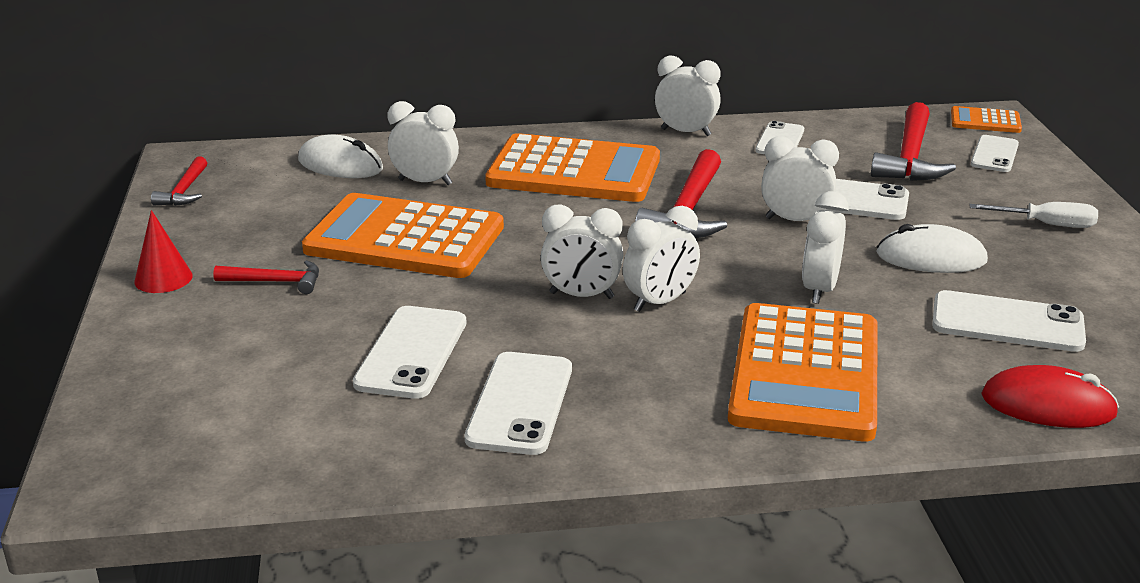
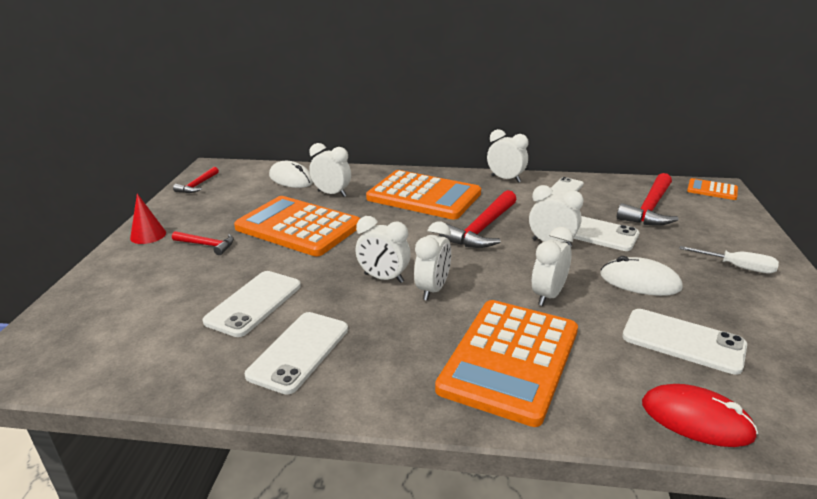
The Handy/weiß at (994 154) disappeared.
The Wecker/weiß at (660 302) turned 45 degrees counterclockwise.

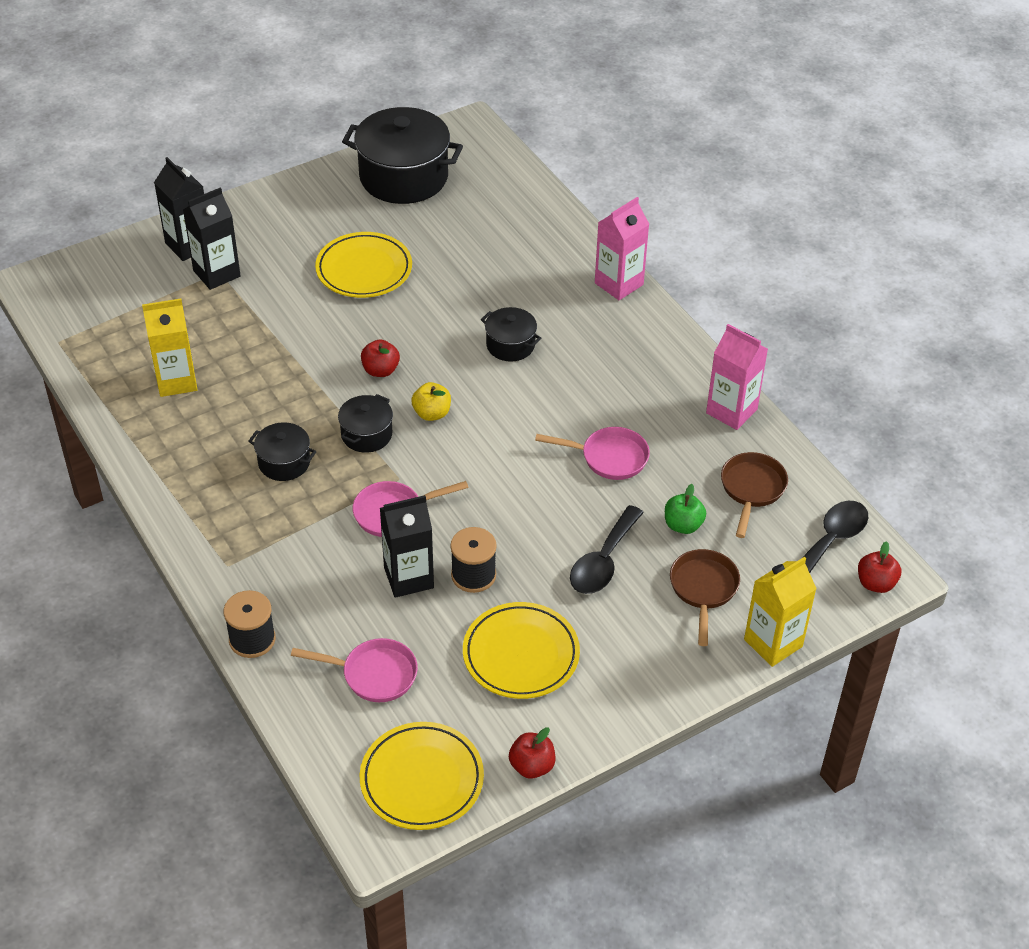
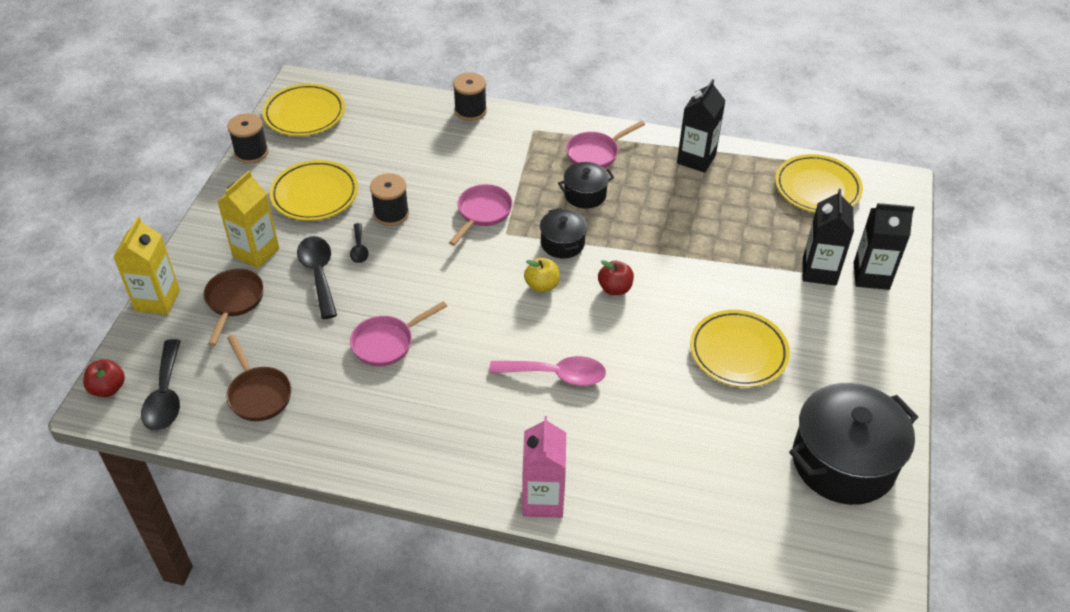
The Getränkekarton/gelb moved from (176 381) to (256 252).
The Kochtopf/schwarz at (510 345) was replaced by the Löffel/rosa at (556 375).
The Getränkekarton/rosa at (731 411) disappeared.
The Apfel/grün at (683 525) disappeared.
The Getränkekarton/schwarz moved from (408 577) to (696 159).
The Pfanne/braun at (703 589) turned 135 degrees counterclockwise.
The Pfanne/rosa moved from (374 674) to (595 153).
The Apfel/rot at (532 766) was replaced by the Garnrolle/schwarz at (251 152).
The Teller/gelb at (817 188) appeared.
The Löffel/schwarz at (359 248) appeared.

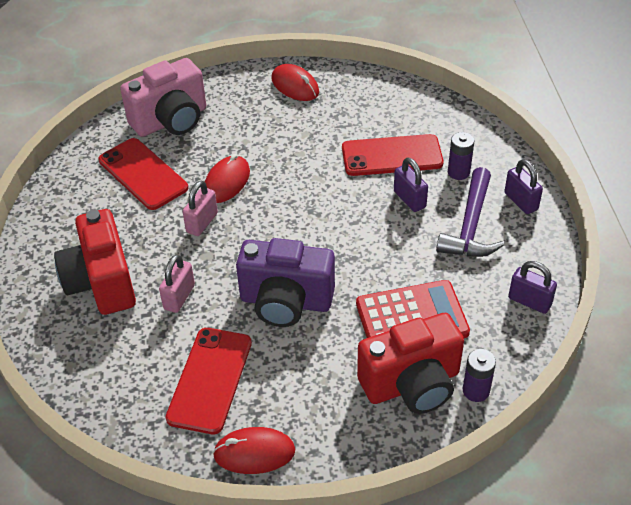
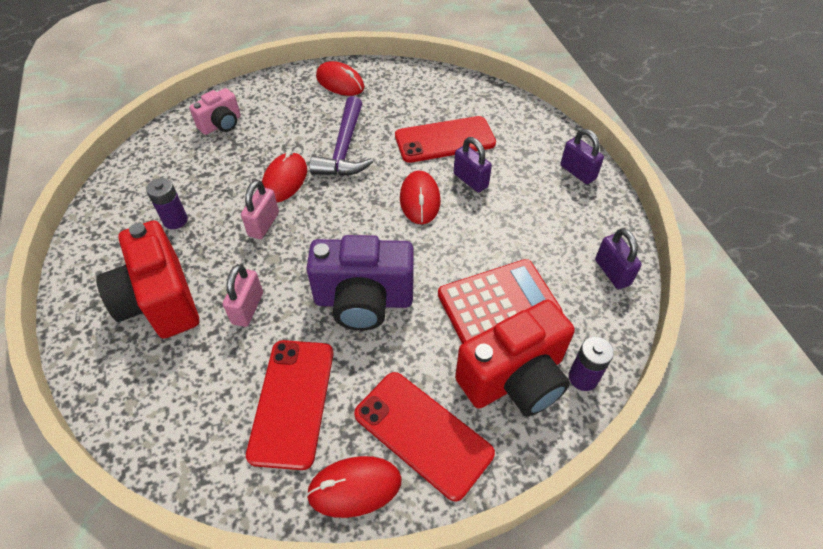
The Kamera/rosa at (171 120) changed to 0.56 times the size.
The Batterie/lila moved from (458 172) to (175 220).
The Handy/rot moved from (143 174) to (423 433).
The Hammer/lila moved from (470 226) to (344 149).
The Vorhängeschloss/lila at (529 301) turned 45 degrees clockwise.
The Computermaus/rot at (420 200) appeared.

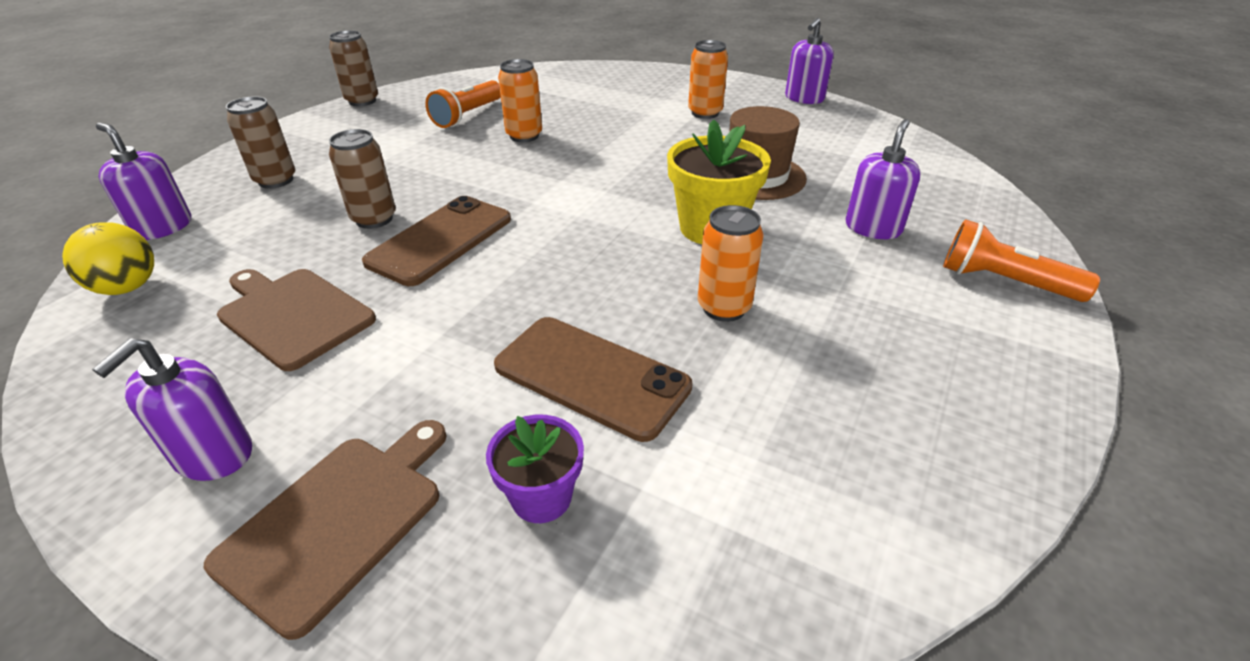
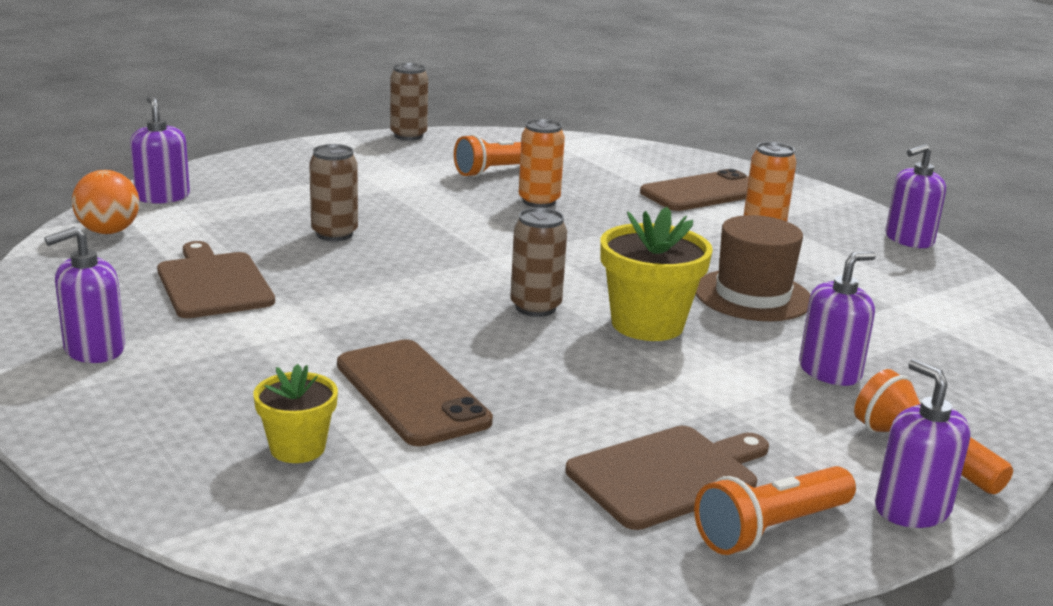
The Dose/braun moved from (276 180) to (535 307).
The Handy/braun moved from (440 240) to (704 192).
The Dose/orange at (724 308) disappeared.
The Ball/gelb at (127 287) became the Ball/orange at (109 231).
The Blumentopf/lila at (541 497) became the Blumentopf/gelb at (297 448).
The Schneidebrett/braun moved from (338 521) to (668 475).
The Seifenspender/lila at (911 509) appeared.
The Taschenlampe/orange at (771 529) appeared.

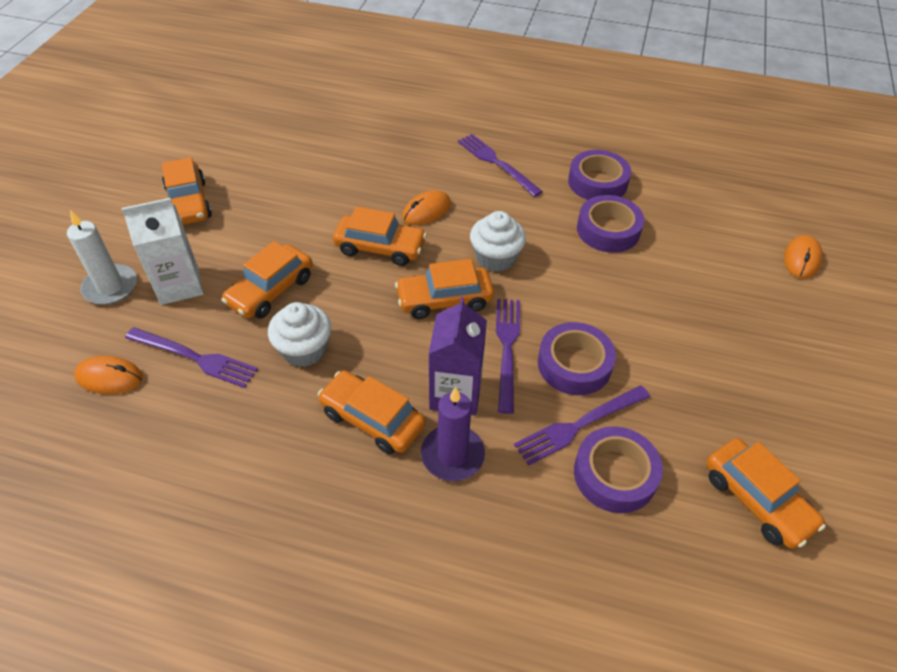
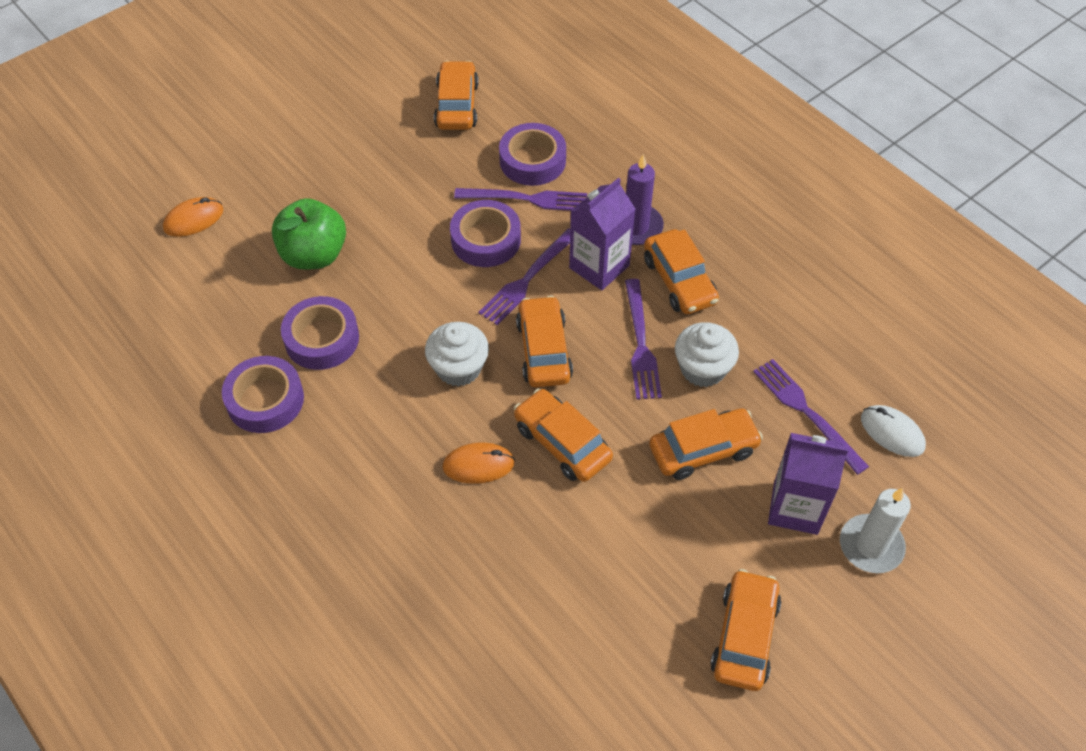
The Gabel/lila moved from (496 163) to (640 343).
The Getränkekarton/weiß at (179 285) became the Getränkekarton/lila at (795 508).
The Auto/orange at (444 300) turned 120 degrees counterclockwise.
The Computermaus/orange at (109 377) became the Computermaus/weiß at (892 432).
The Apfel/grün at (314 255) appeared.

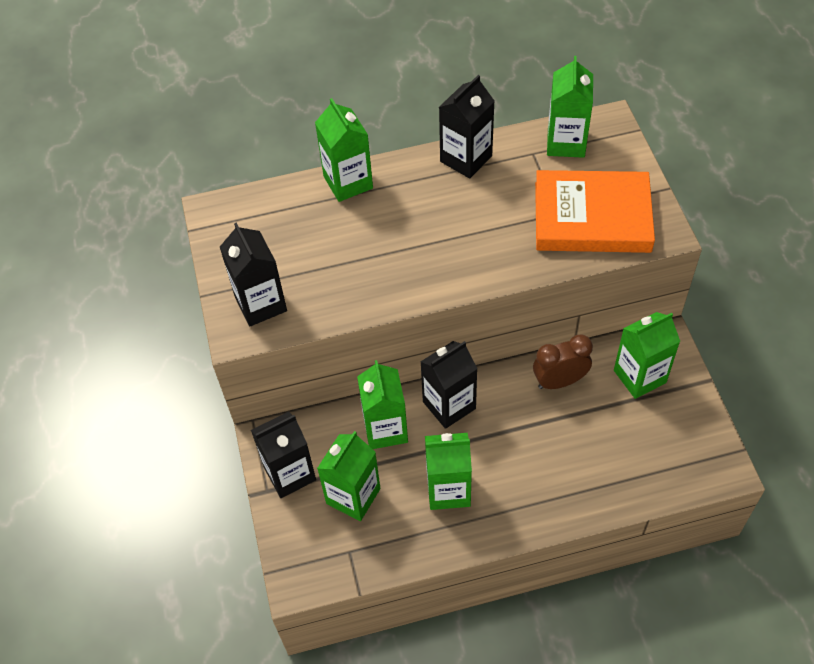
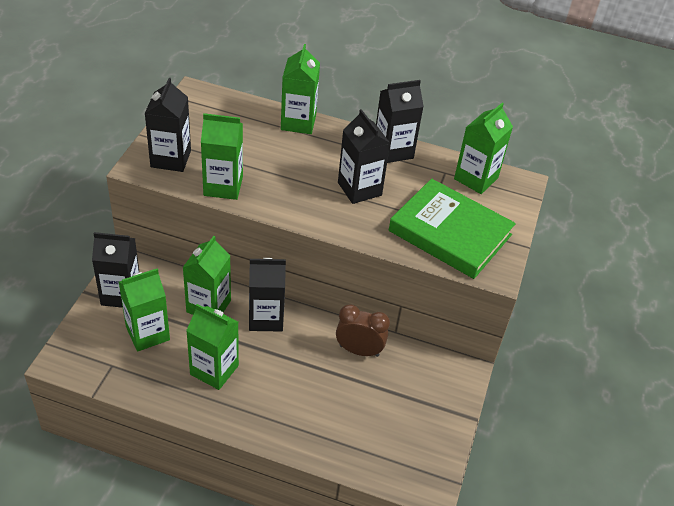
The Buch/orange at (592 217) became the Buch/grün at (450 233).
The Getränkekarton/grün moved from (639 376) to (223 186).
The Getränkekarton/schwarz at (359 189) appeared.

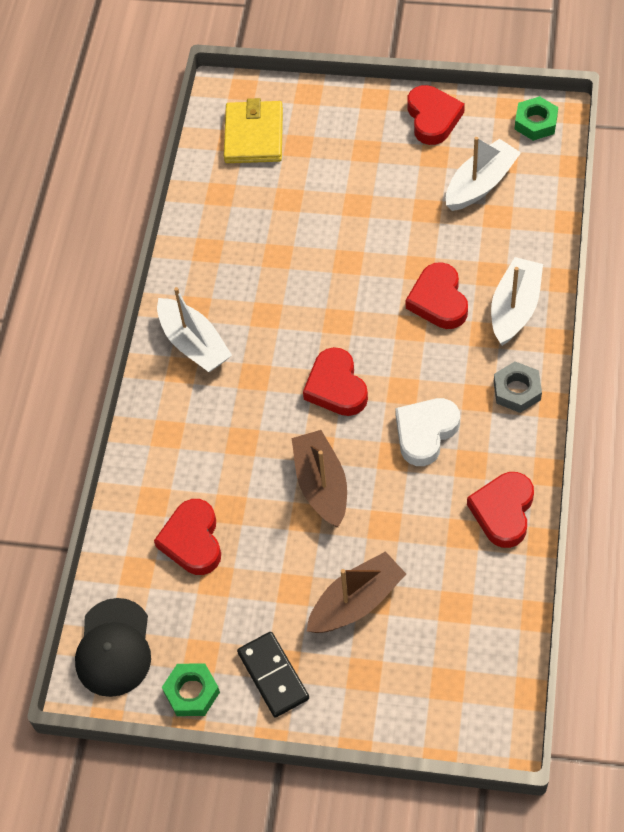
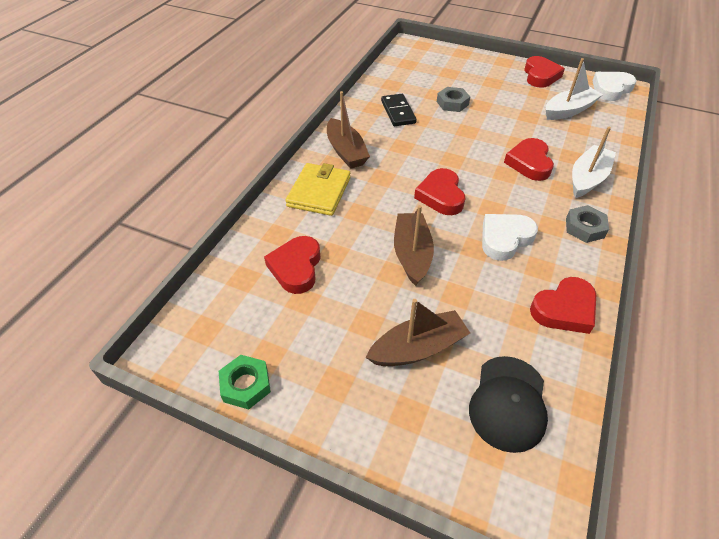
The Sechskantmutter/grün at (536 122) was replaced by the Herz/weiß at (611 89).
The Geldbörse/gelb moved from (253 135) to (319 192).
The Boot/weiß at (194 344) became the Boot/braun at (346 151).
The Herz/rot at (503 511) turned 150 degrees counterclockwise.
The Kappe/schwarz moved from (114 648) to (508 403).
The Dominostein/schwarz moved from (273 675) to (398 112).
The Sechskantmutter/grau at (452 103) appeared.

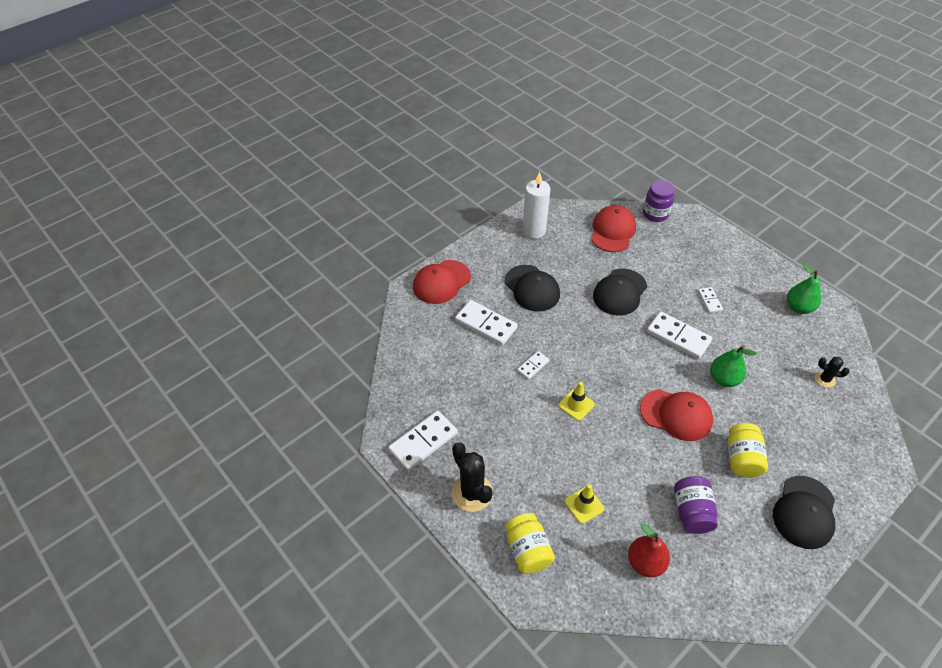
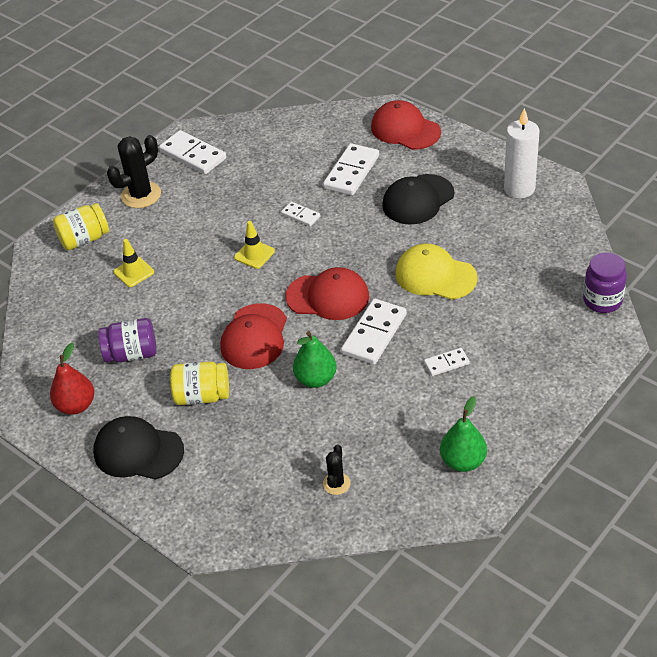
The Kappe/rot moved from (613 231) to (328 297).
The Kappe/schwarz at (620 292) became the Kappe/gelb at (435 275).
The Birne/rot moved from (645 562) to (76 405).

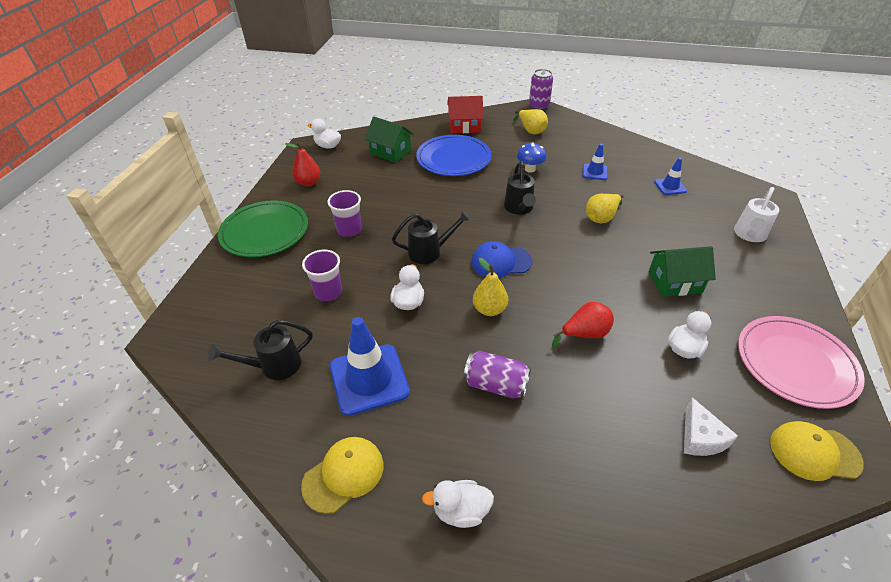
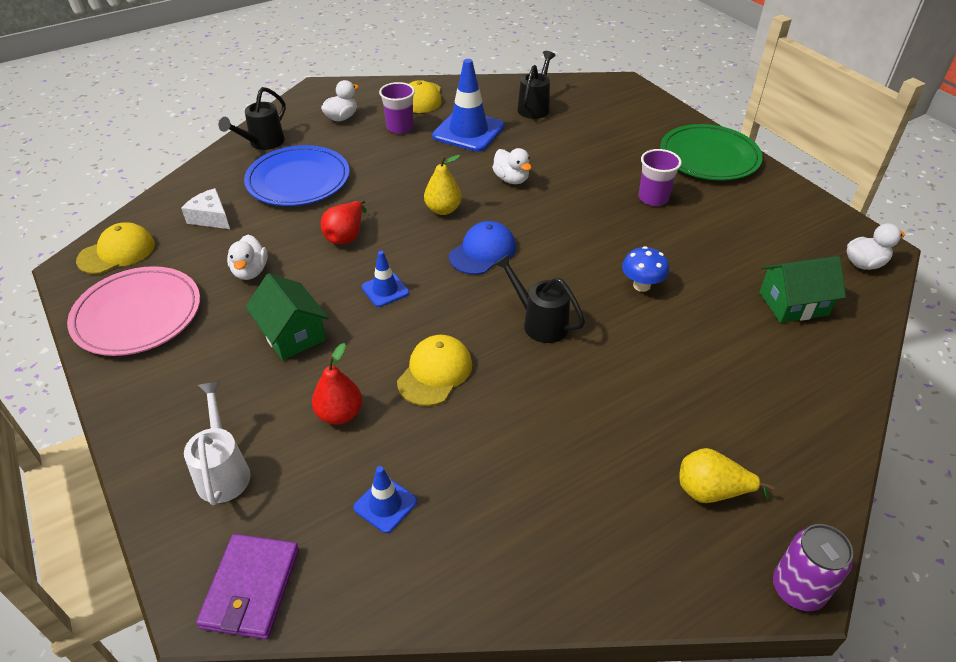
The Haus/rot at (464 126) disappeared.
The Teller/blau moved from (453 159) to (298 180).
The Birne/rot moved from (308 182) to (340 414).
The Pilz/blau moved from (530 169) to (641 285).
The Leitkegel/blau moved from (595 172) to (385 290).
The Birne/gelb at (601 217) was replaced by the Kappe/gelb at (435 372).
The Gießkanne/schwarz moved from (429 252) to (263 143).
The Haus/grün at (674 282) turned 75 degrees counterclockwise.
The Becher/lila moved from (328 292) to (400 127).
The Dose/lila at (496 385) disappeared.
The Geldbörse/lila at (251 588) appeared.

